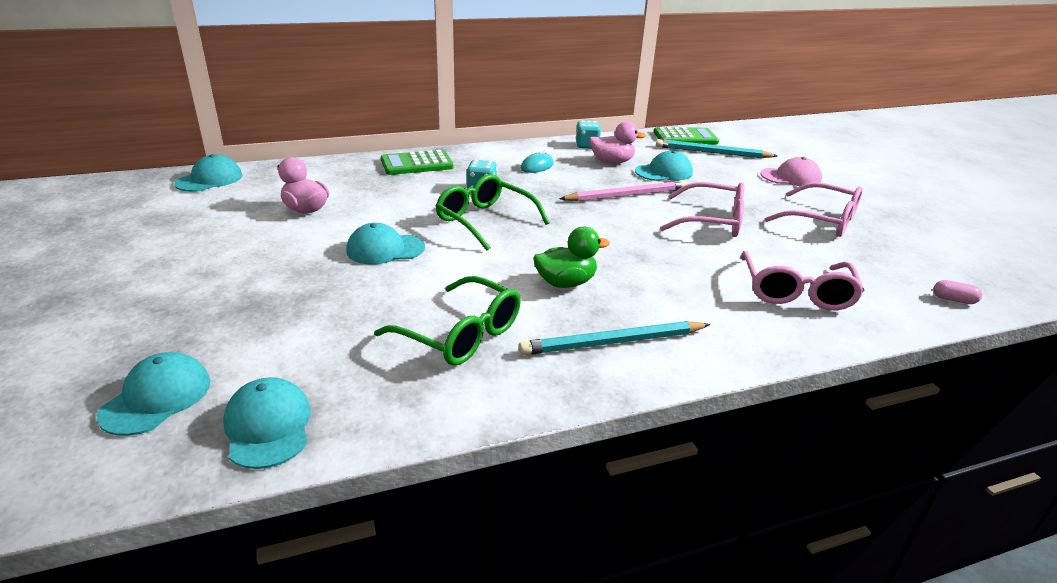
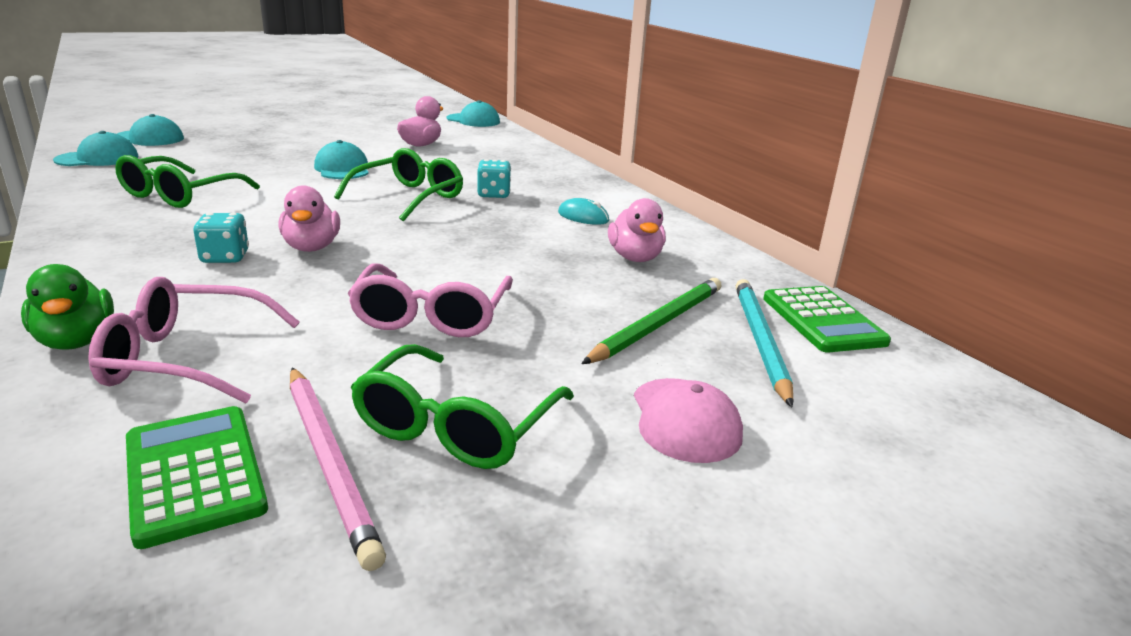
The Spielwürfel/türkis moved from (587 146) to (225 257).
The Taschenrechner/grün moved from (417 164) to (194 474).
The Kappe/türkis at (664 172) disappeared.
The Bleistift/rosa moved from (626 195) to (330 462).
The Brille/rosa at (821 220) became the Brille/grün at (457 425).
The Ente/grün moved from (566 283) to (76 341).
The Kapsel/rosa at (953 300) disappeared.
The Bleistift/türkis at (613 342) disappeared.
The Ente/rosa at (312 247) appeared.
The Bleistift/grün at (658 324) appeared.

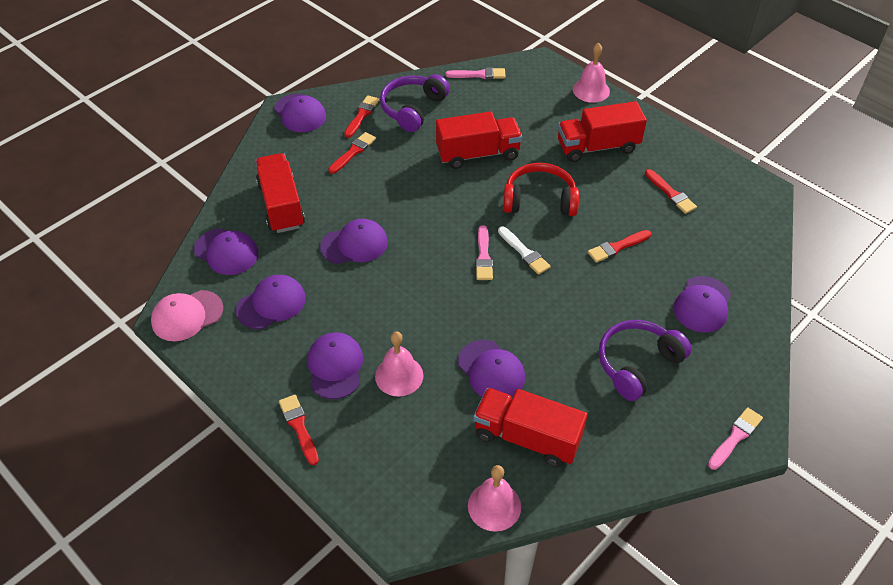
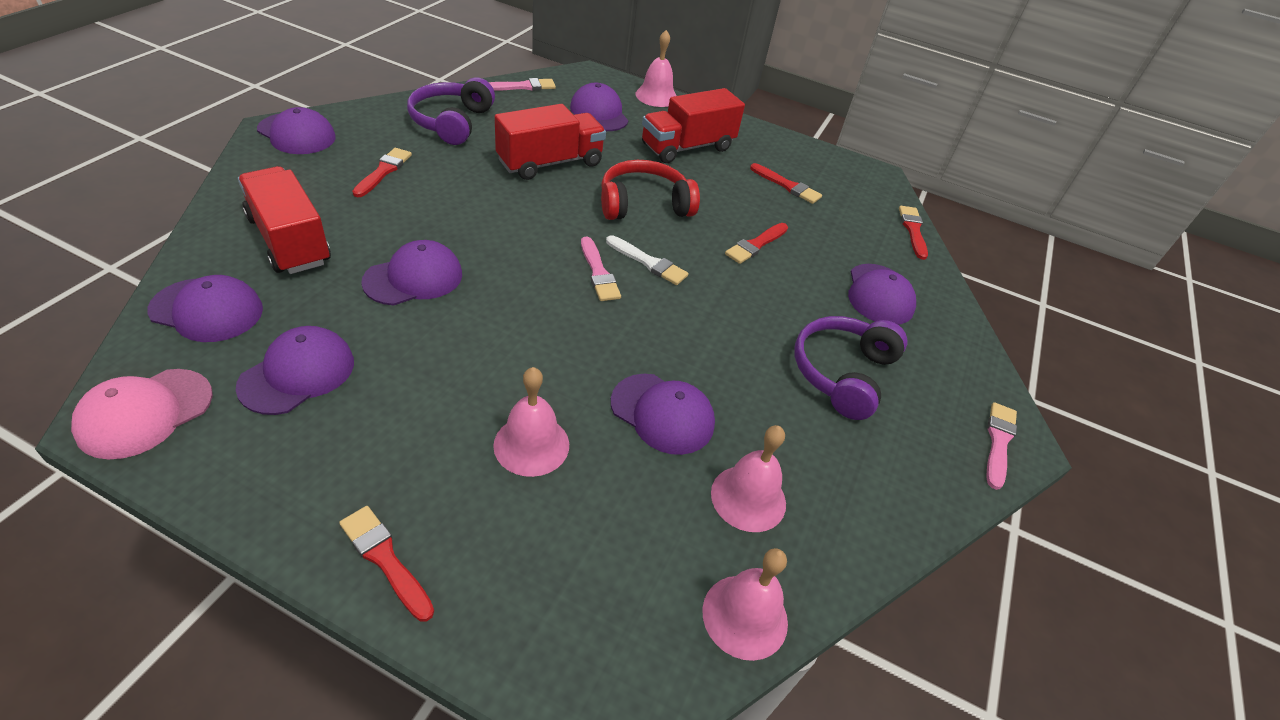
The Pinsel/rot moved from (362 115) to (913 230).
The Kappe/lila moved from (335 367) to (599 113).
The Lastwagen/rot at (527 437) was replaced by the Glocke/rosa at (748 498).

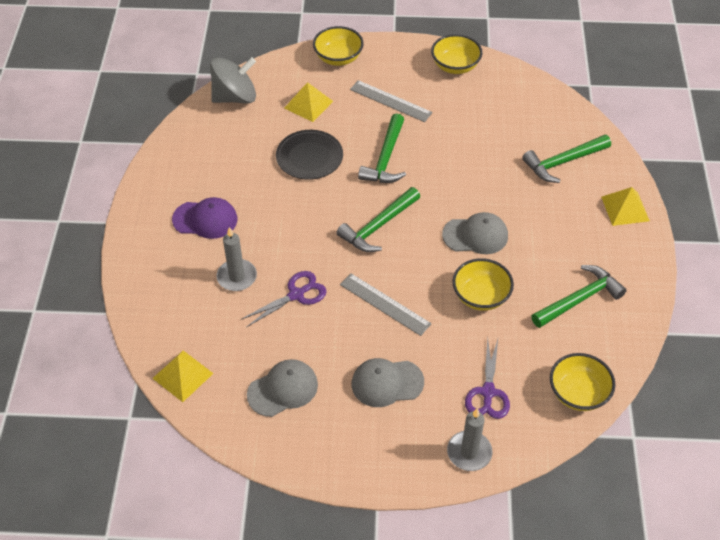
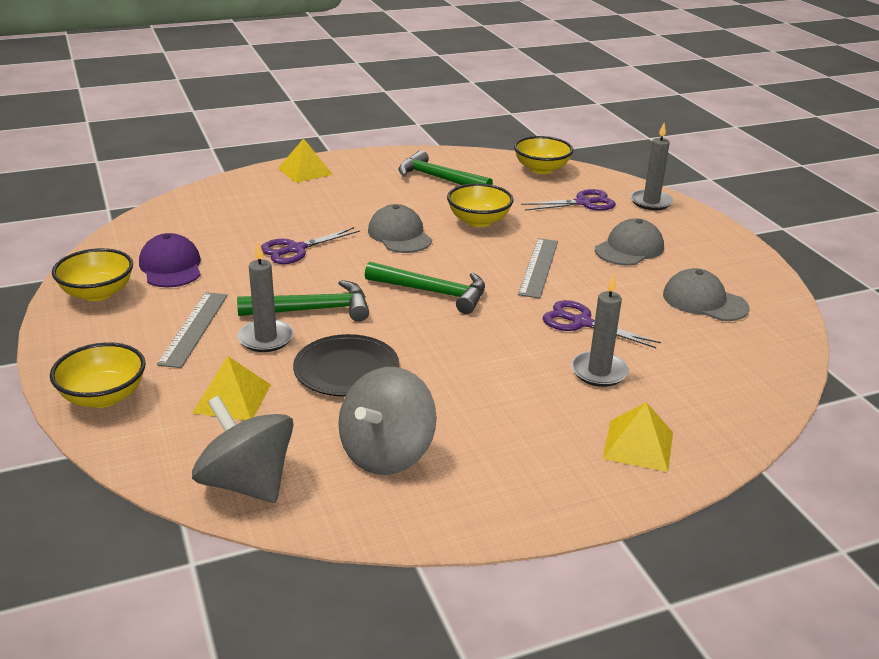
The Hammer/grün at (563 162) disappeared.
The Kappe/lila moved from (205 219) to (171 267).
The Pyramide/gelb moved from (183 375) to (638 445).
The Kappe/grau at (387 383) turned 105 degrees counterclockwise.
The Schere/lila at (296 249) appeared.
The Kerze/grau at (266 338) appeared.
The Kreisel/grau at (386 453) appeared.

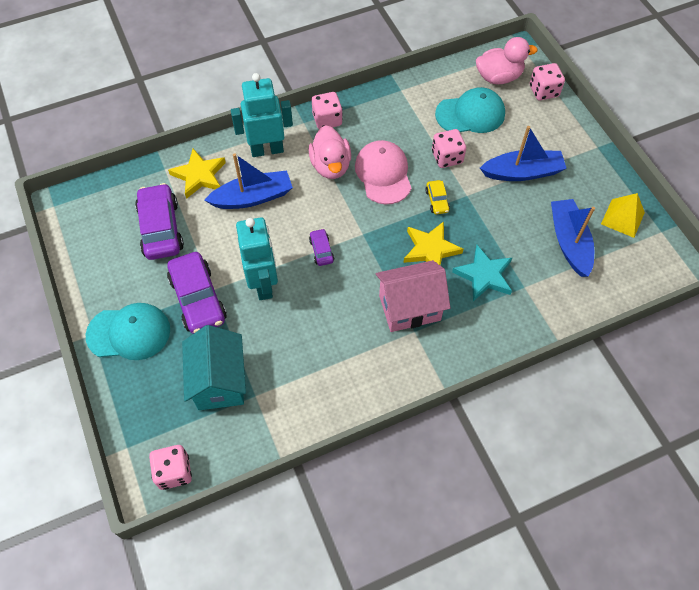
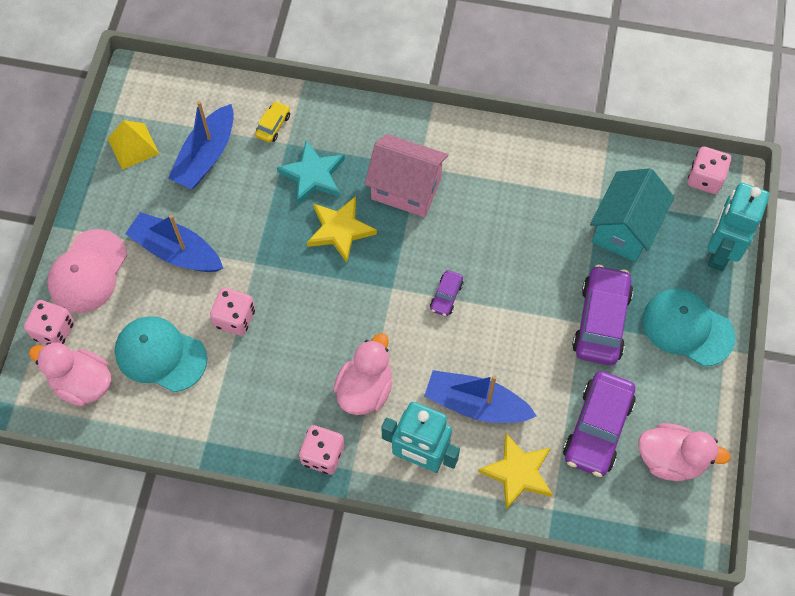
The Kappe/rosa moved from (383 174) to (88 271).
The Auto/gelb moved from (437 201) to (273 125).
The Roboter/türkis moved from (263 284) to (719 252).
The Ente/rosa at (671 459) appeared.

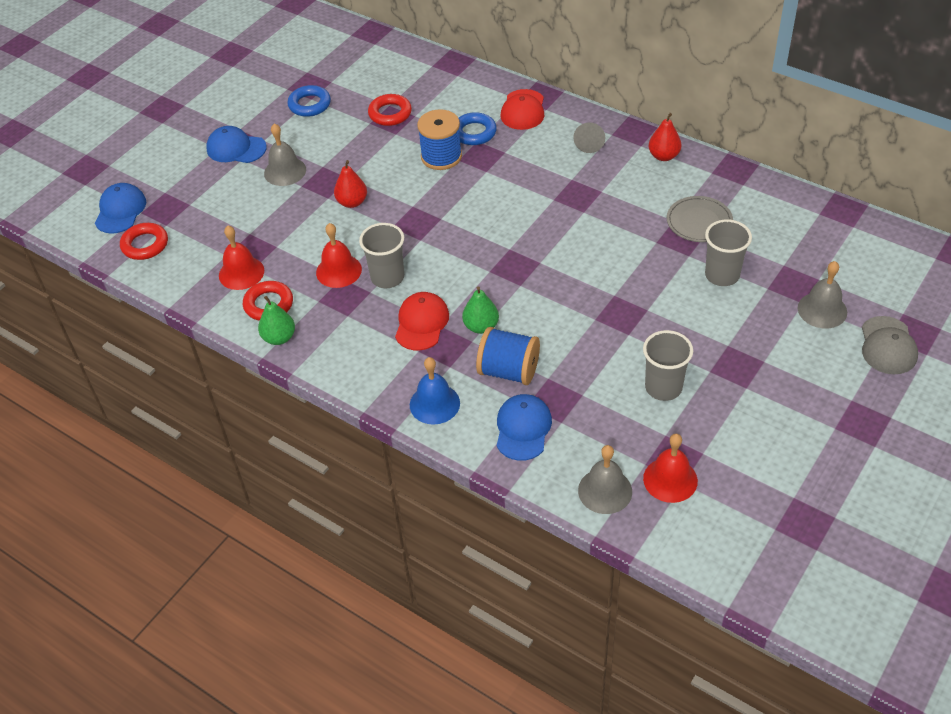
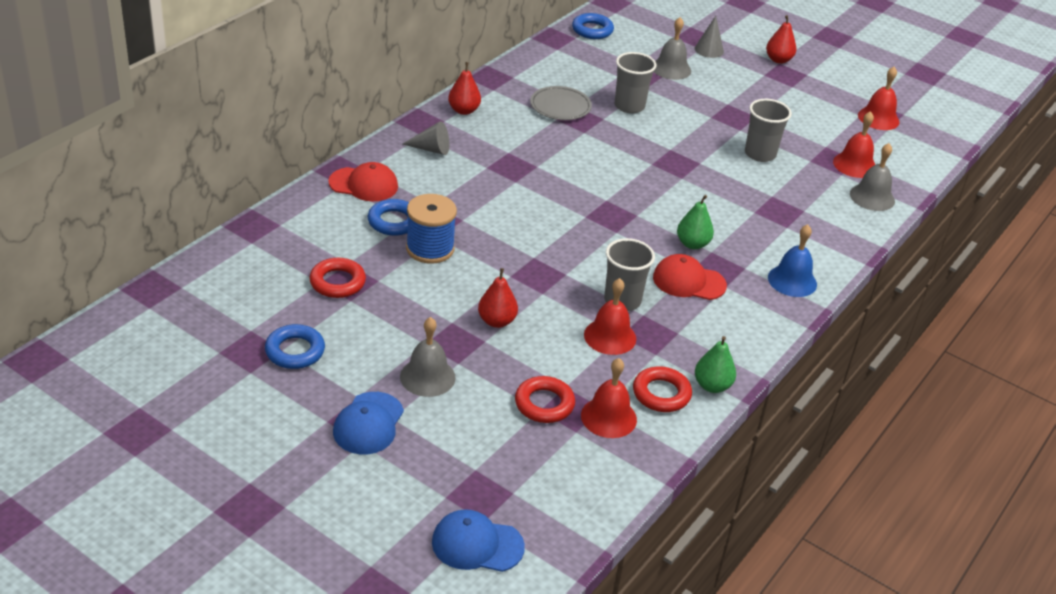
The Ring/rot moved from (145 245) to (544 404).
The Kappe/grau at (888 346) was replaced by the Kegel/grau at (709 50).
The Garnrolle/blau at (509 371) disappeared.
The Kappe/blau at (523 429) disappeared.
The Ring/blau at (592 30) appeared.
The Birne/rot at (778 60) appeared.
The Glocke/rot at (878 118) appeared.

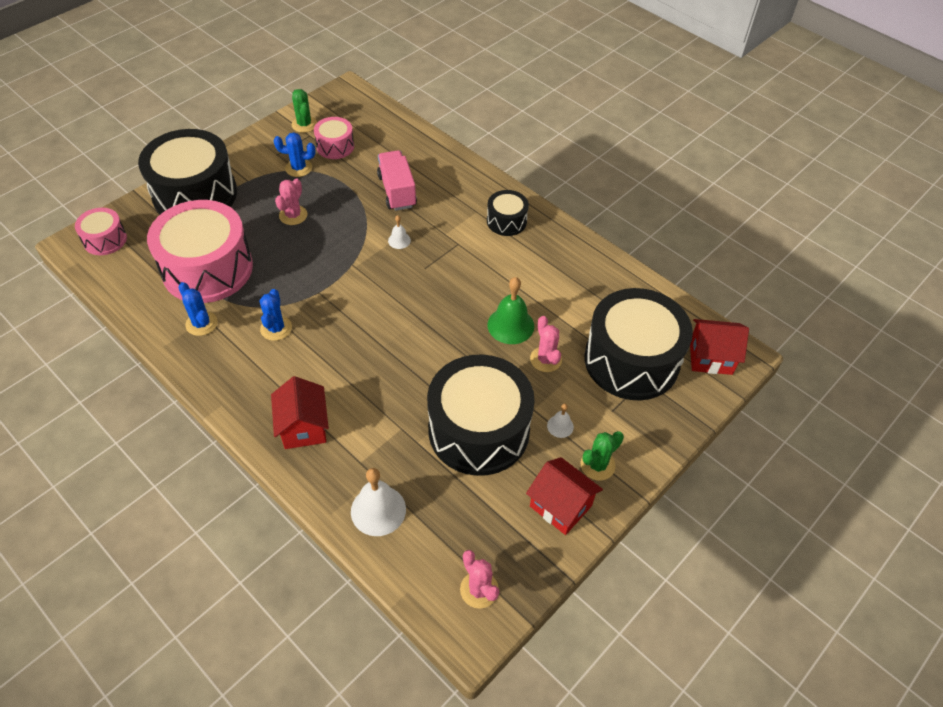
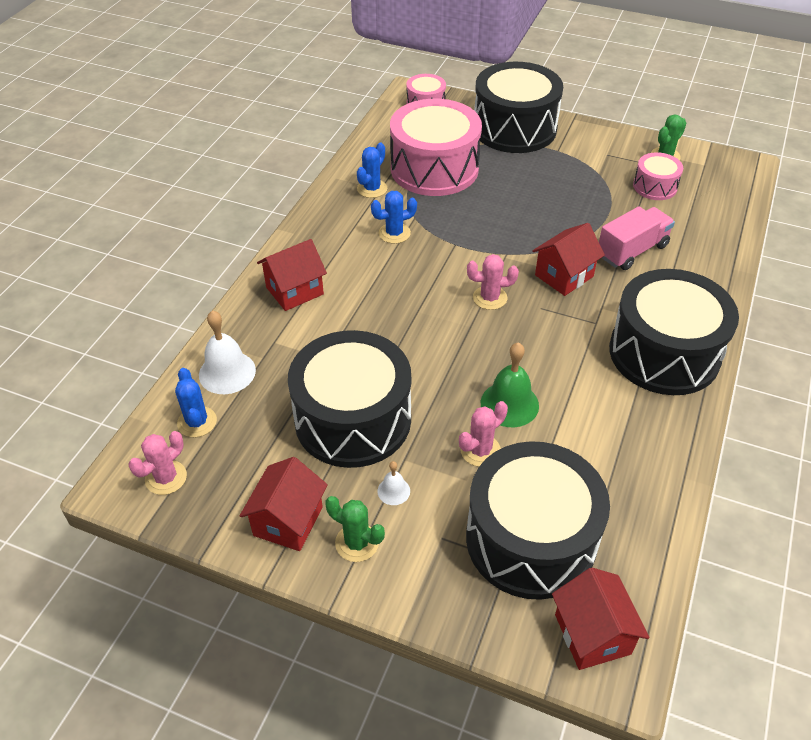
The Kaktus/blau moved from (298 168) to (197 422).
The Kaktus/rosa moved from (293 215) to (490 298).
The Trommel/schwarz at (506 221) changed to 2.08 times the size.
The Glocke/weiß at (399 240) was replaced by the Haus/rot at (564 276).

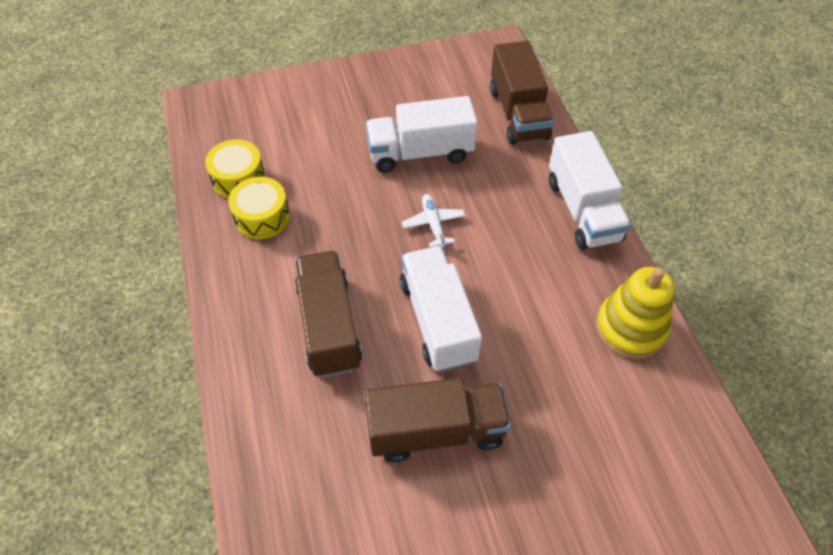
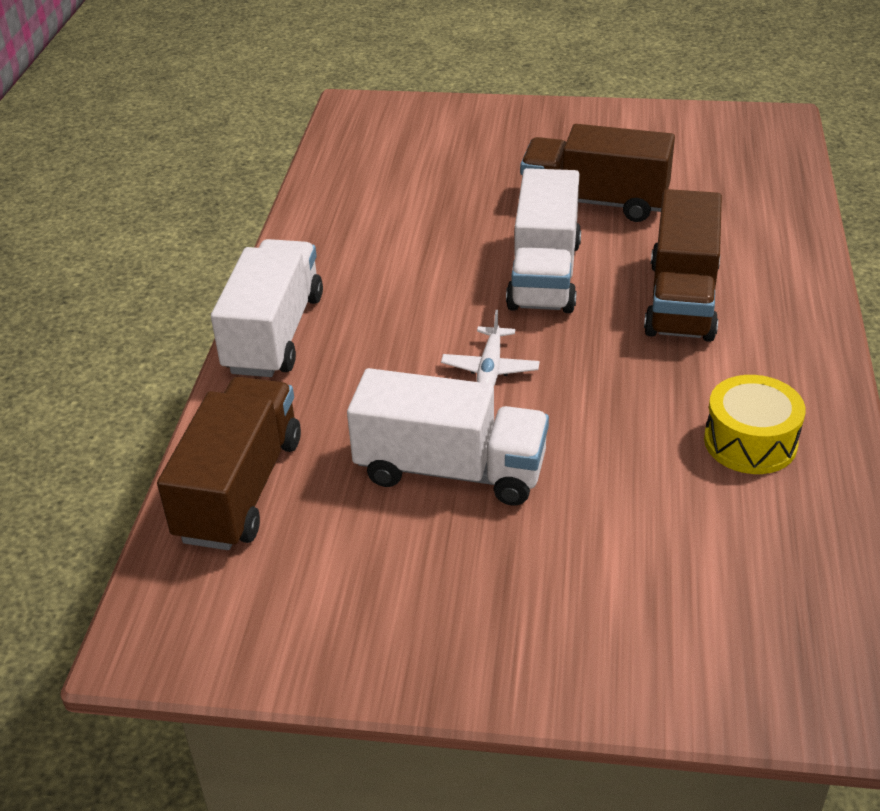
The Trommel/gelb at (238 179) disappeared.
The Stapelspielzeug/gelb at (630 328) disappeared.

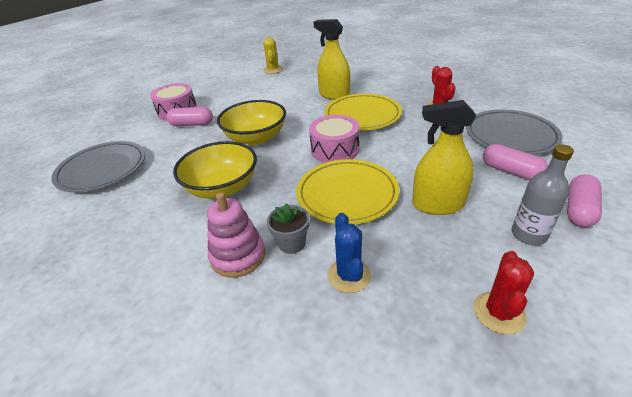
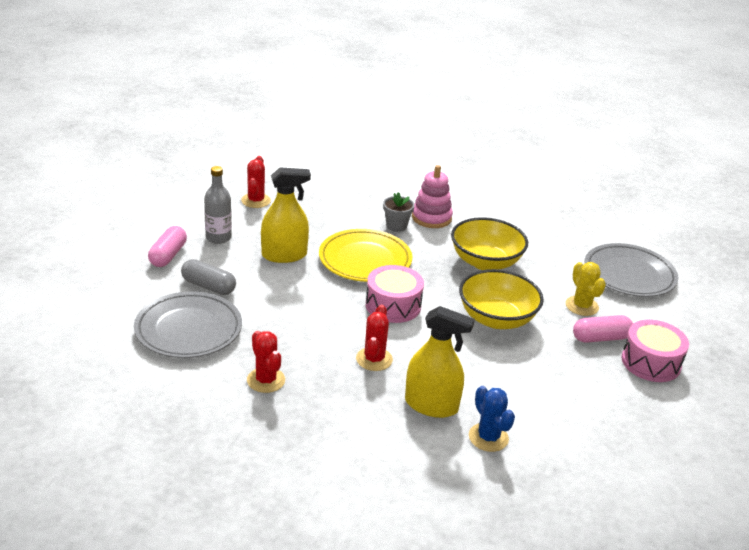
The Kaktus/gelb moved from (273 70) to (581 306).
The Teller/gelb at (362 116) was replaced by the Kaktus/rot at (374 359).
The Kapsel/rosa at (511 171) became the Kapsel/grau at (208 286).
The Kaktus/blau moved from (349 275) to (488 437).

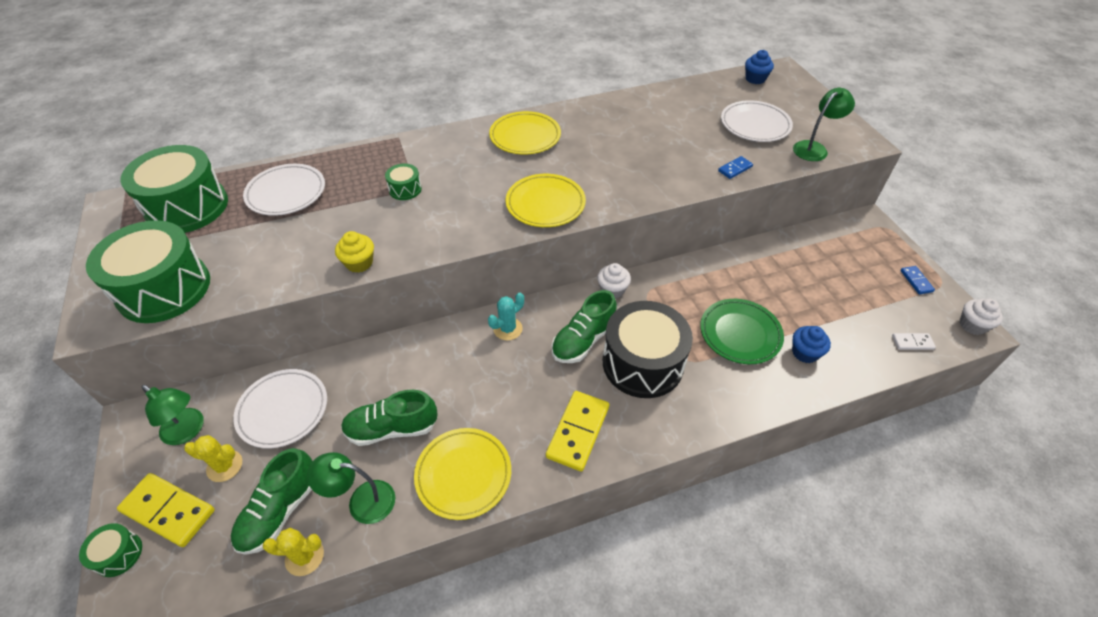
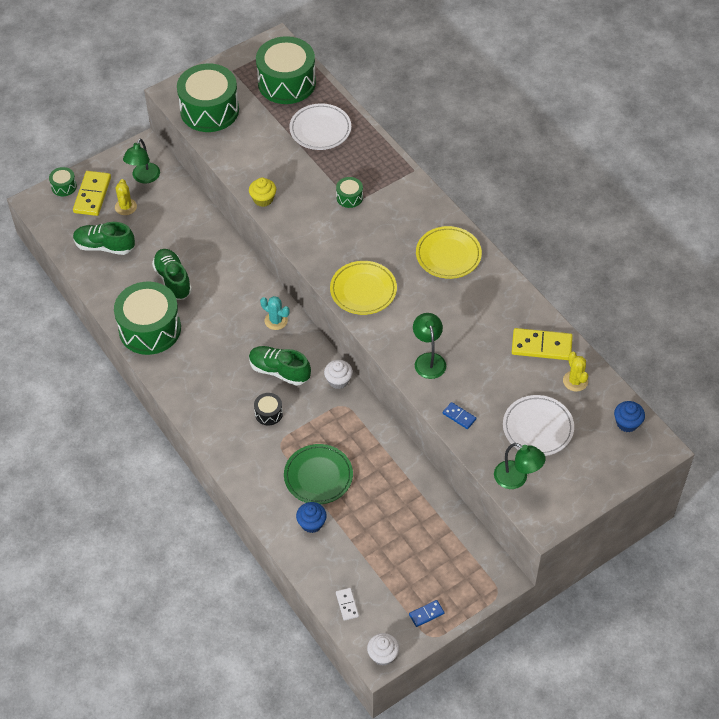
The Trommel/schwarz at (642 363) changed to 0.43 times the size.
The Teller/weiß at (283 410) disappeared.
The Dominostein/gelb moved from (578 432) to (541 346).
The Teller/gelb at (463 474) was replaced by the Trommel/grün at (150 329).
The Lampe/grün moved from (362 501) to (428 360).
The Kaktus/gelb moved from (304 556) to (575 381).

